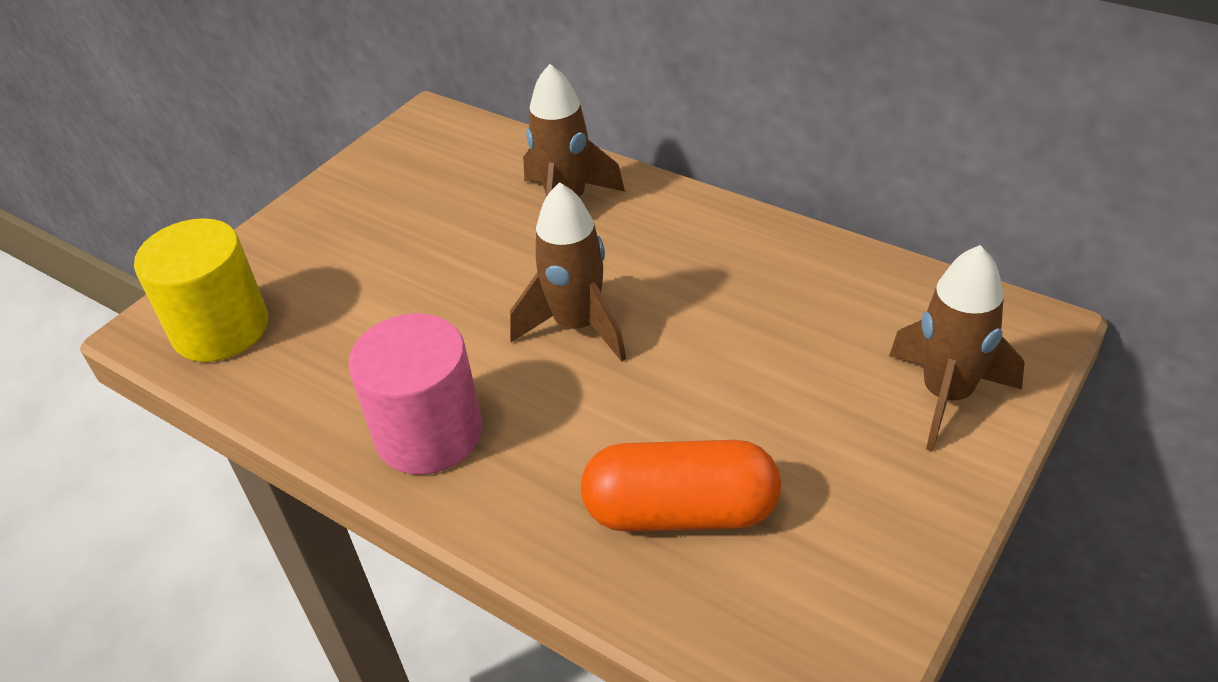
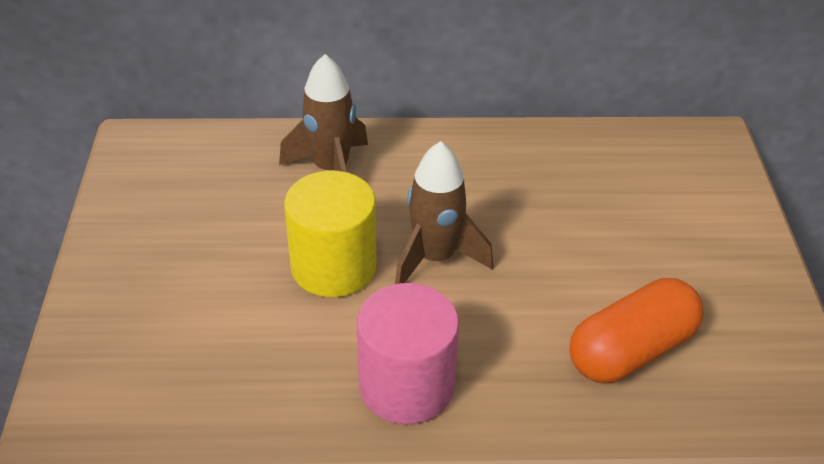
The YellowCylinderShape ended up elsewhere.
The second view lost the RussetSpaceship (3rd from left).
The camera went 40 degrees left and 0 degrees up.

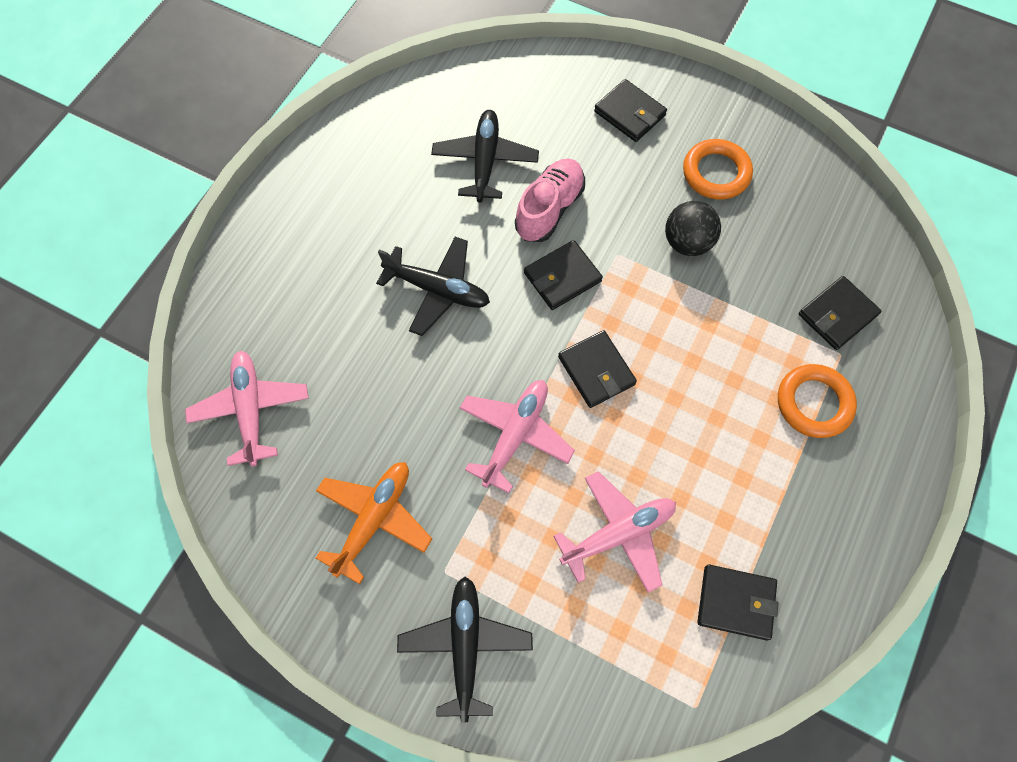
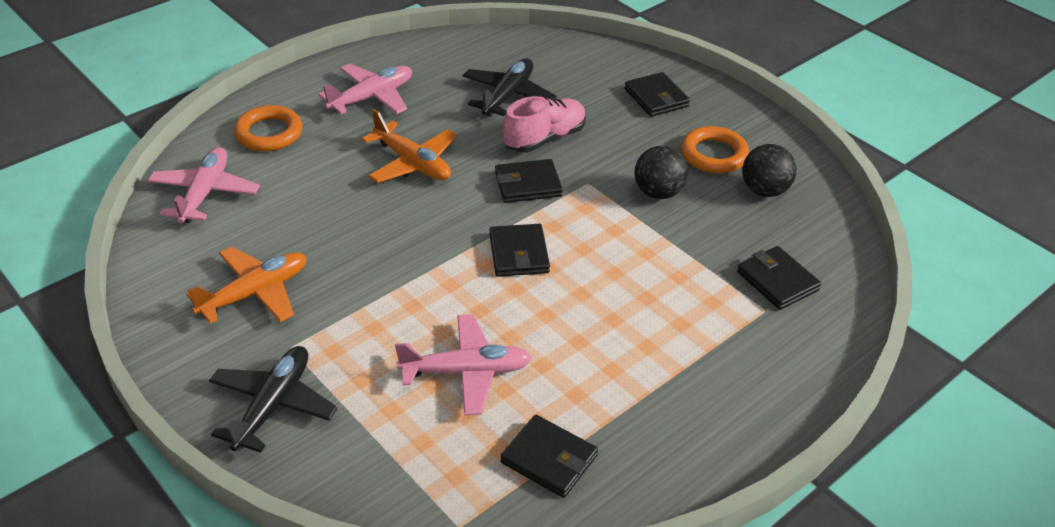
What was the BlackToyPlane (1st from left) turned into the OrangeColouredToyPlane (2nd from left).
The BlackWallet (5th from left) ended up facing another way, 75 degrees clockwise from before.
The OrangeColouredRing (2nd from left in the first image) ended up elsewhere.
The RosyToyPlane (2nd from left) ended up elsewhere.
The second view gained the BlackBall (2nd from left).
The camera went 20 degrees right and 25 degrees down.

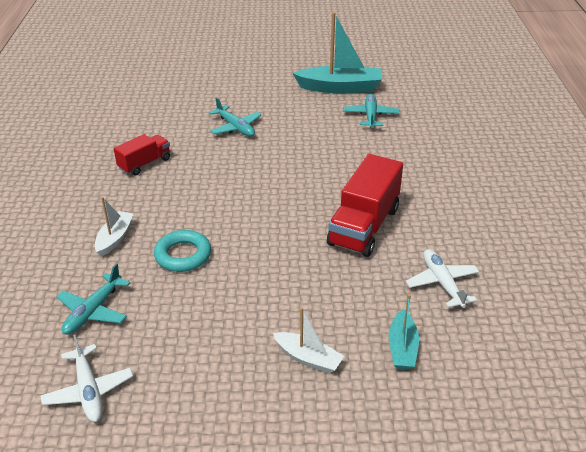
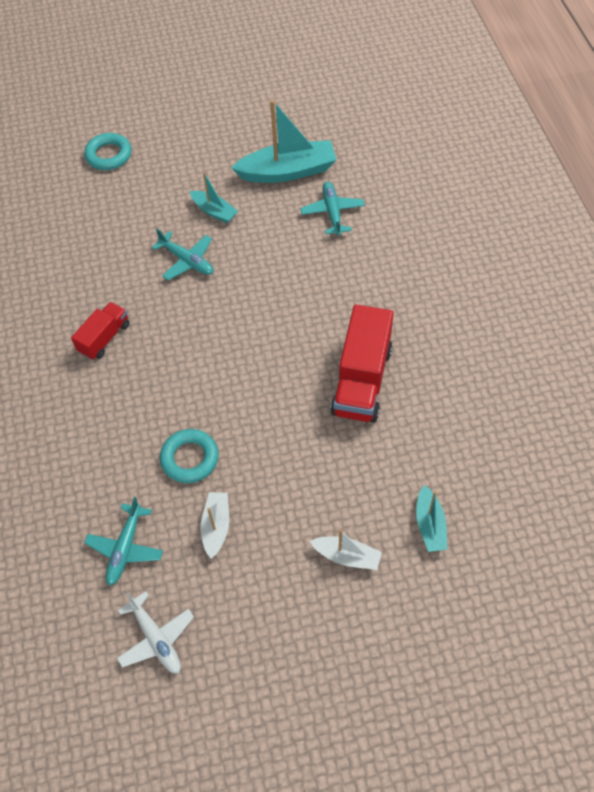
The SnowWhiteToyBoat (1st from left) ended up elsewhere.
The second view lost the SnowWhiteToyPlane (2nd from left).
The second view gained the TurquoiseRing (1st from left).
The second view gained the TurquoiseToyBoat (1st from left).
The camera went 10 degrees left and 20 degrees up.

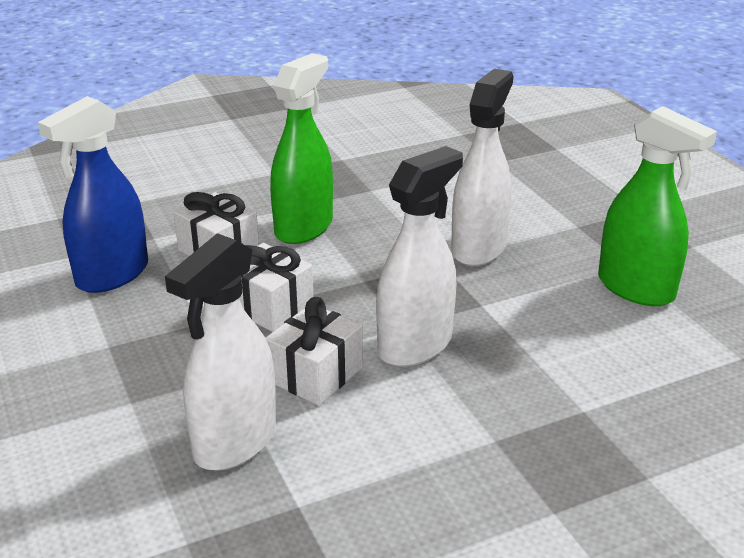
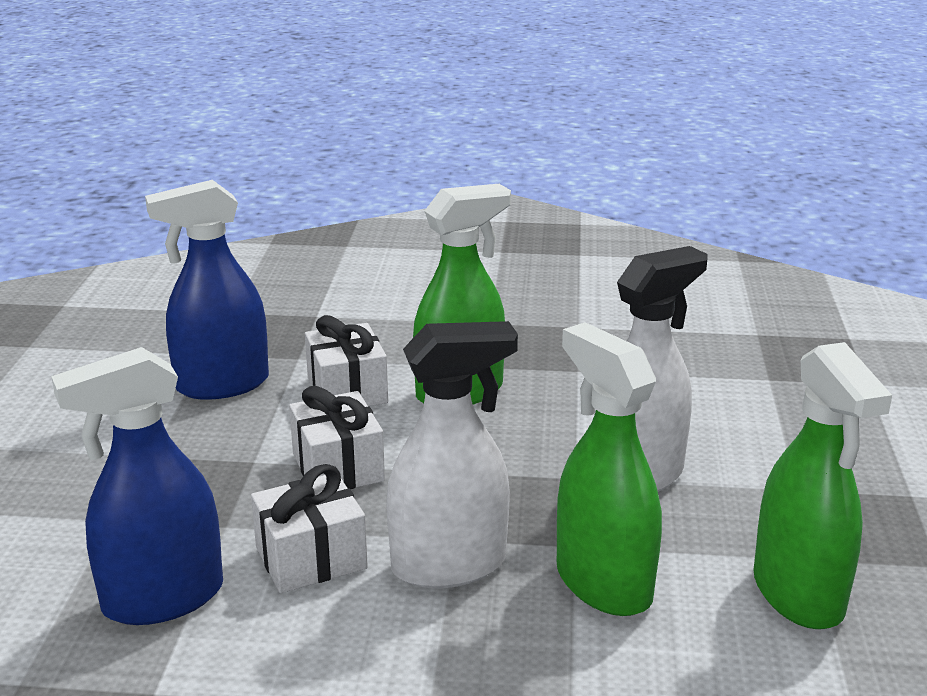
What was the SnowWhiteSprayer (1st from left) turned into the CobaltSprayer (1st from left).
The second view gained the GreenSprayer (2nd from left).
The camera went 30 degrees right and 5 degrees down.

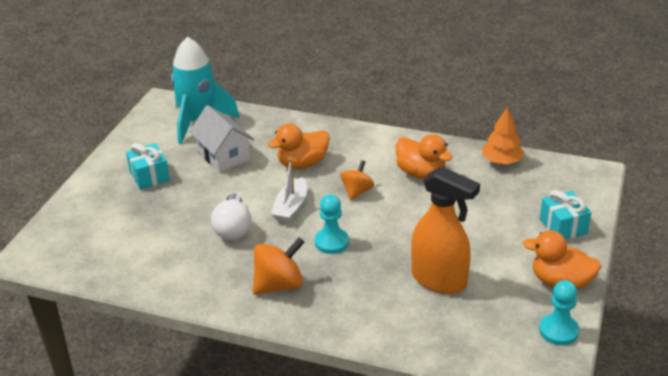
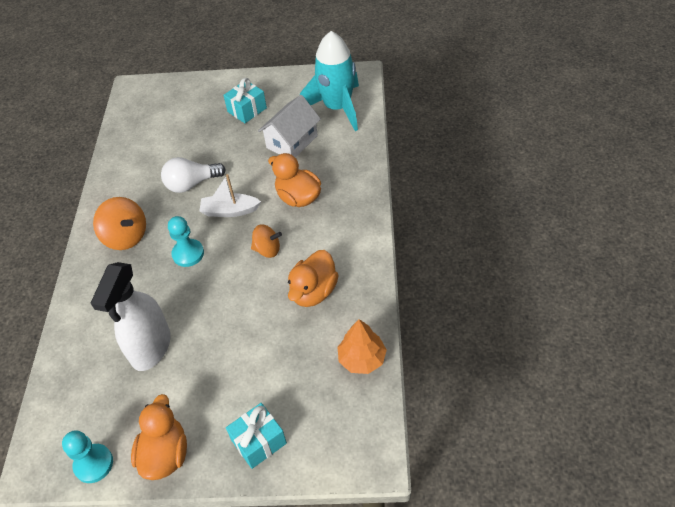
What was the OrangeColouredSprayer turned into the SnowWhiteSprayer.
The camera went 75 degrees right and 15 degrees up.

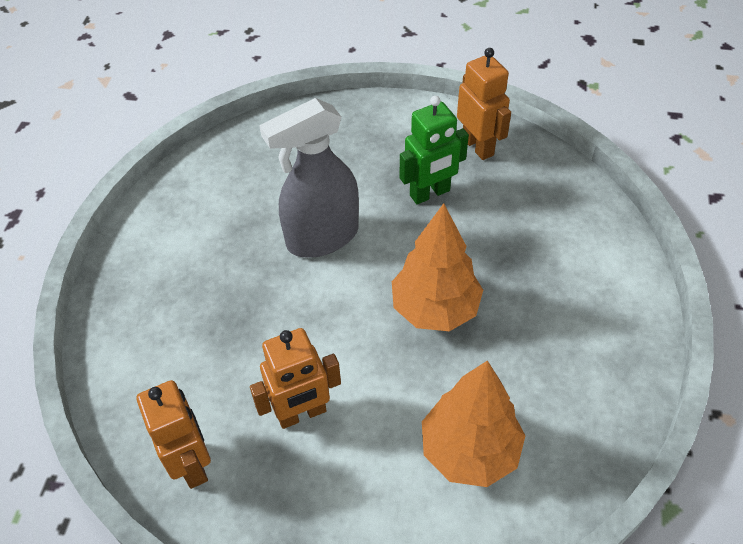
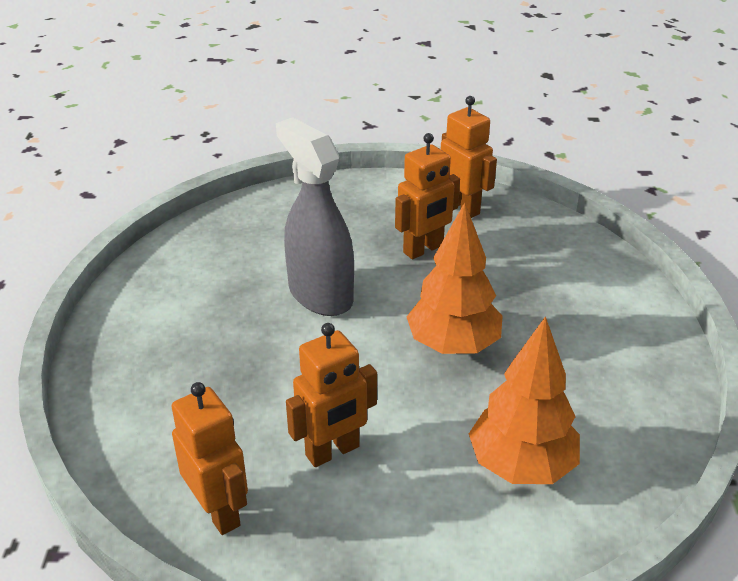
What was the GreenRobot turned into the OrangeColouredRobot (3rd from left).
The AshGreySprayer ended up facing another way, 90 degrees clockwise from before.
The camera went 10 degrees left and 15 degrees down.

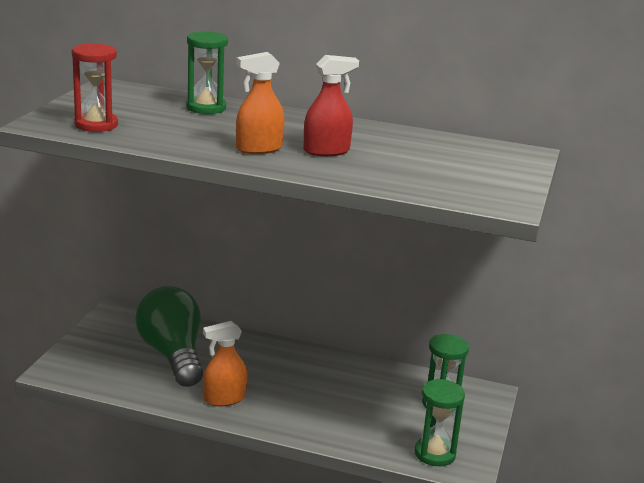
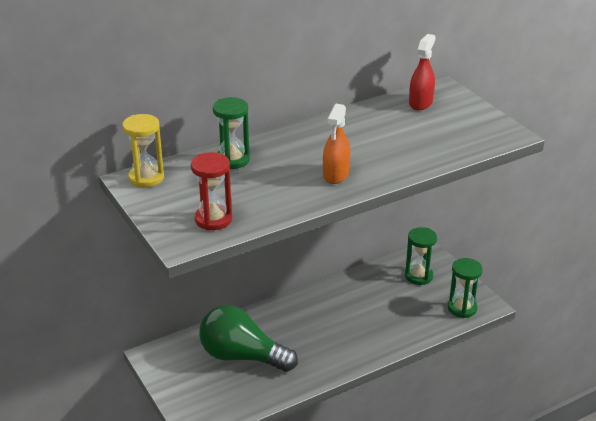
The ScarletSprayer ended up elsewhere.
The second view lost the OrangeColouredSprayer (1st from left).
The second view gained the YellowSandglass.
The camera went 45 degrees left and 10 degrees up.

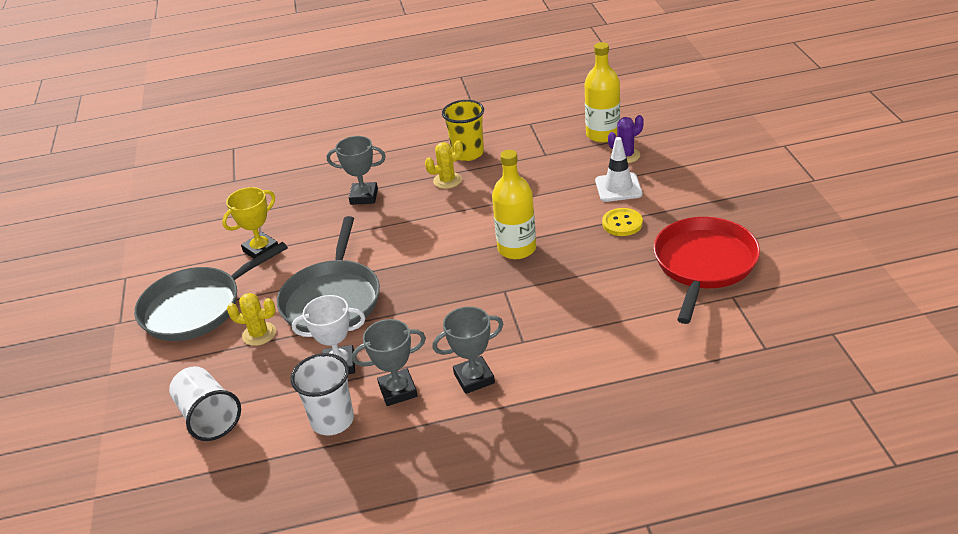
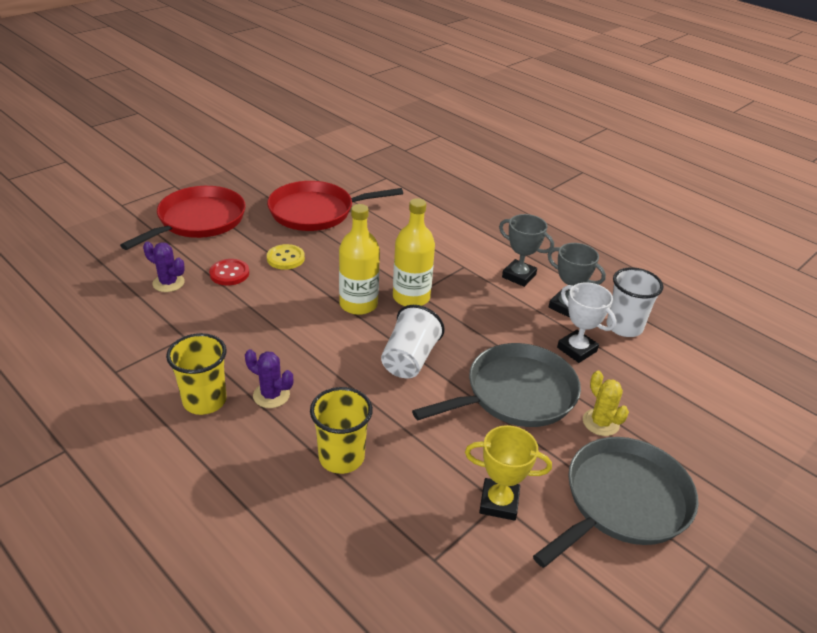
The YellowFlask (2nd from left) ended up elsewhere.
Where the AshGreyTrophy (1st from left) stood, the YellowCup (2nd from left) came to stand.
Where the SnowWhiteTrafficCone stood, the ScarletShirtButton came to stand.
What was the YellowCactus (2nd from left) turned into the RoyalPurpleCactus (2nd from left).
The AshGreyFryingPan (1st from left in the first image) ended up facing another way, 60 degrees counterclockwise from before.
The SnowWhiteCup (1st from left) ended up elsewhere.
The second view gained the ScarletFryingPan (1st from left).
The camera went 130 degrees left and 0 degrees up.

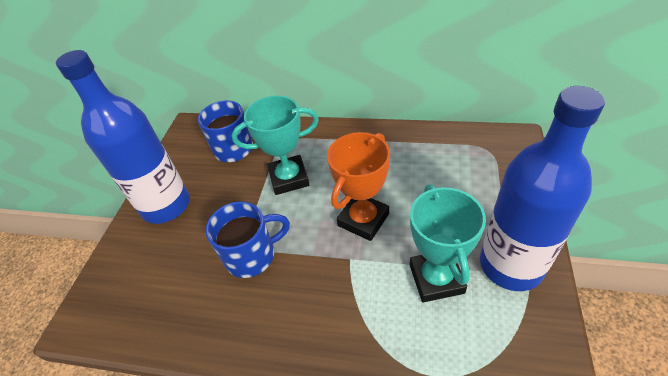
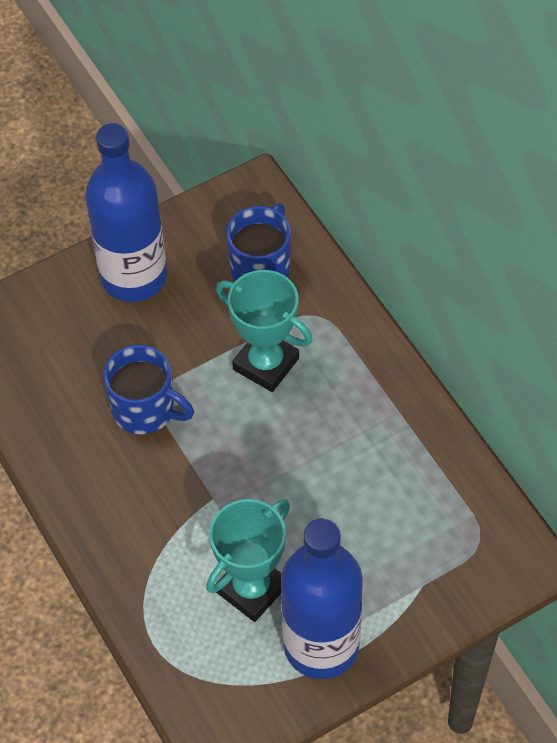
The second view lost the OrangeColouredTrophy.
The camera went 45 degrees right and 10 degrees up.

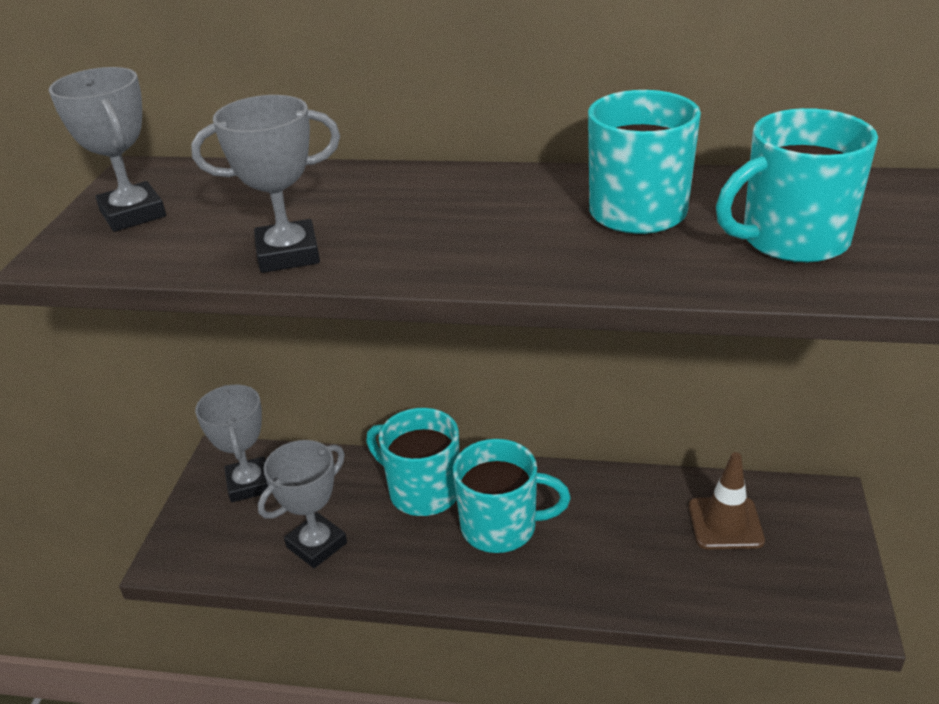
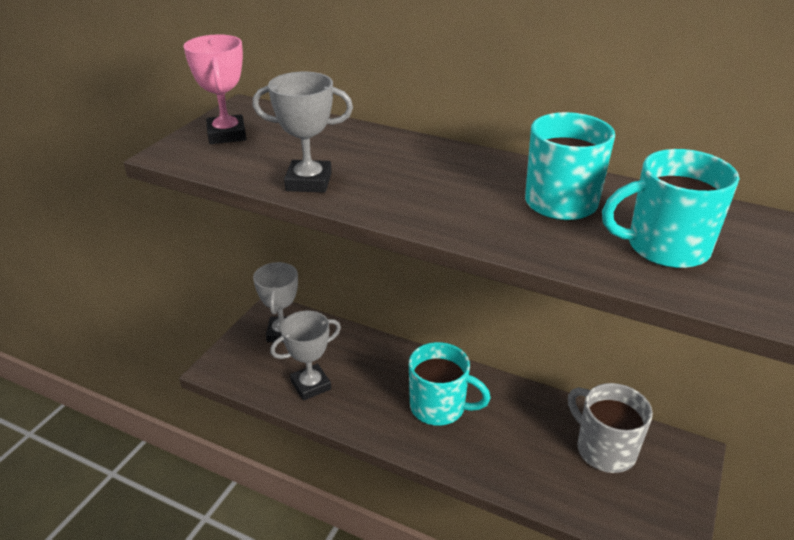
What was the AshGreyTrophy (1st from left) turned into the RosyTrophy.
The second view lost the TurquoiseTeaMug (1st from left).
Where the RussetTrafficCone stood, the AshGreyTeaMug came to stand.
The camera went 15 degrees right and 0 degrees up.

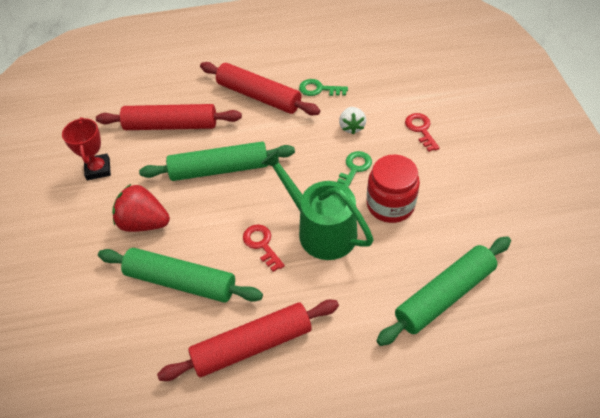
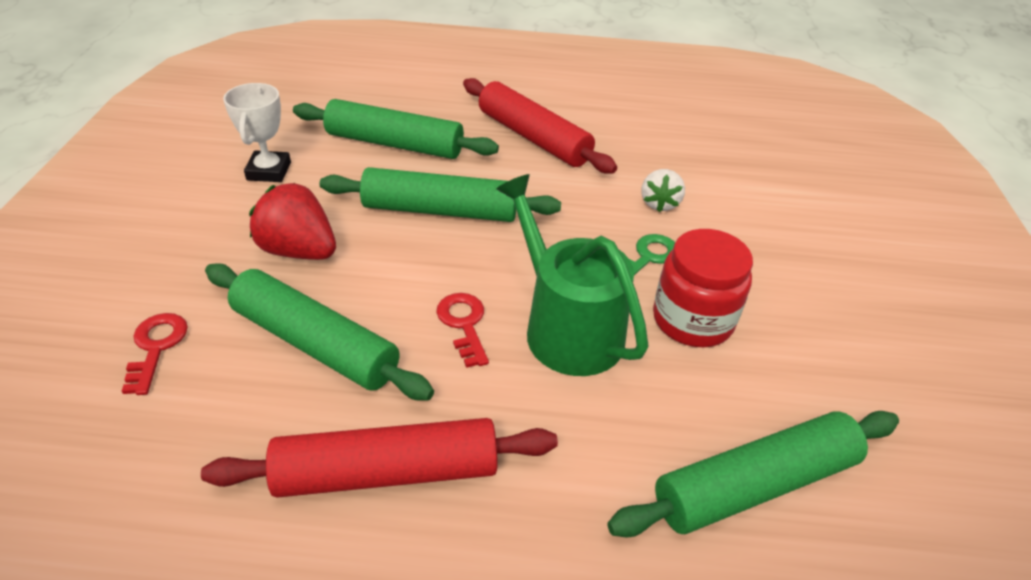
The second view lost the GreenKey (1st from left).
What was the ScarletPastryRoller (1st from left) turned into the GreenPastryRoller (2nd from left).
The ScarletKey (2nd from left in the first image) ended up elsewhere.
What was the ScarletTrophy turned into the SnowWhiteTrophy.
The camera went 10 degrees right and 10 degrees down.

